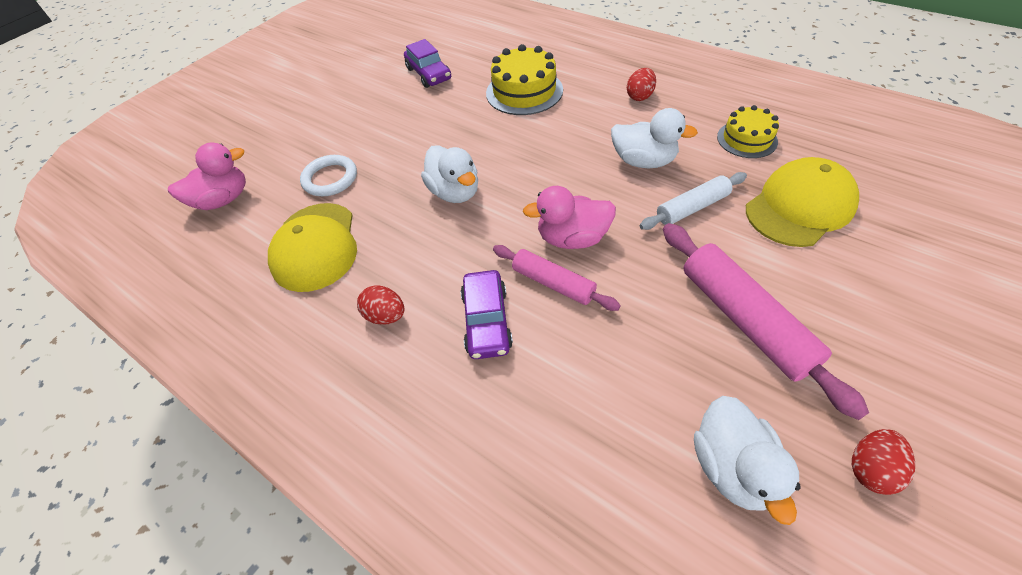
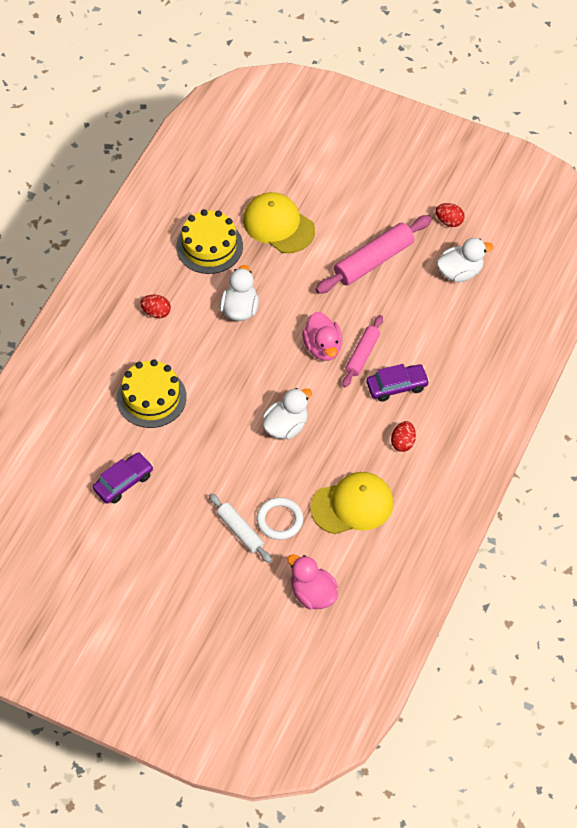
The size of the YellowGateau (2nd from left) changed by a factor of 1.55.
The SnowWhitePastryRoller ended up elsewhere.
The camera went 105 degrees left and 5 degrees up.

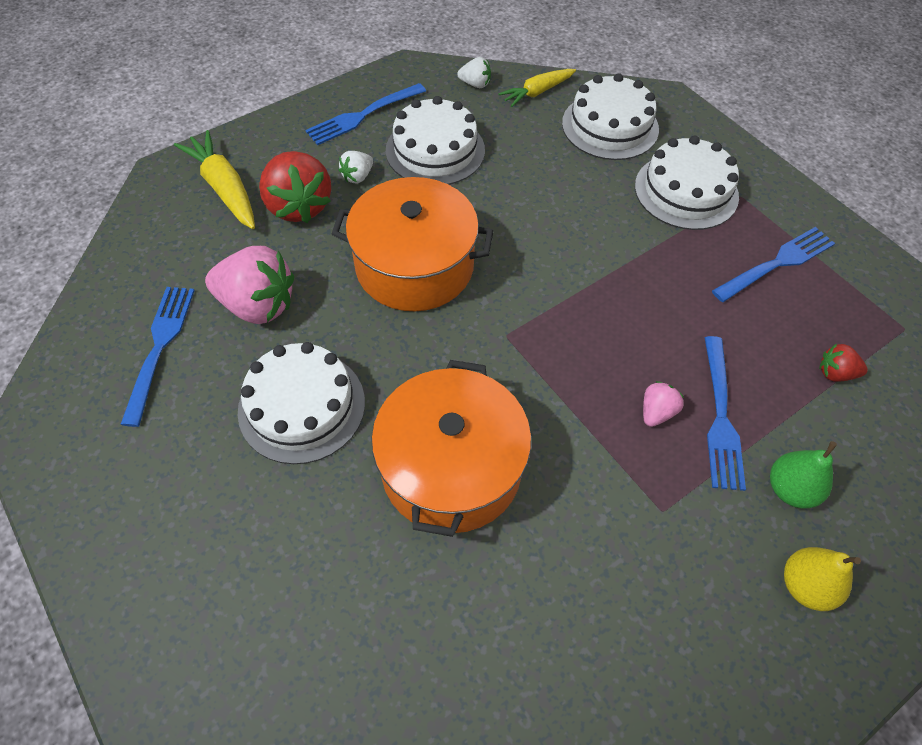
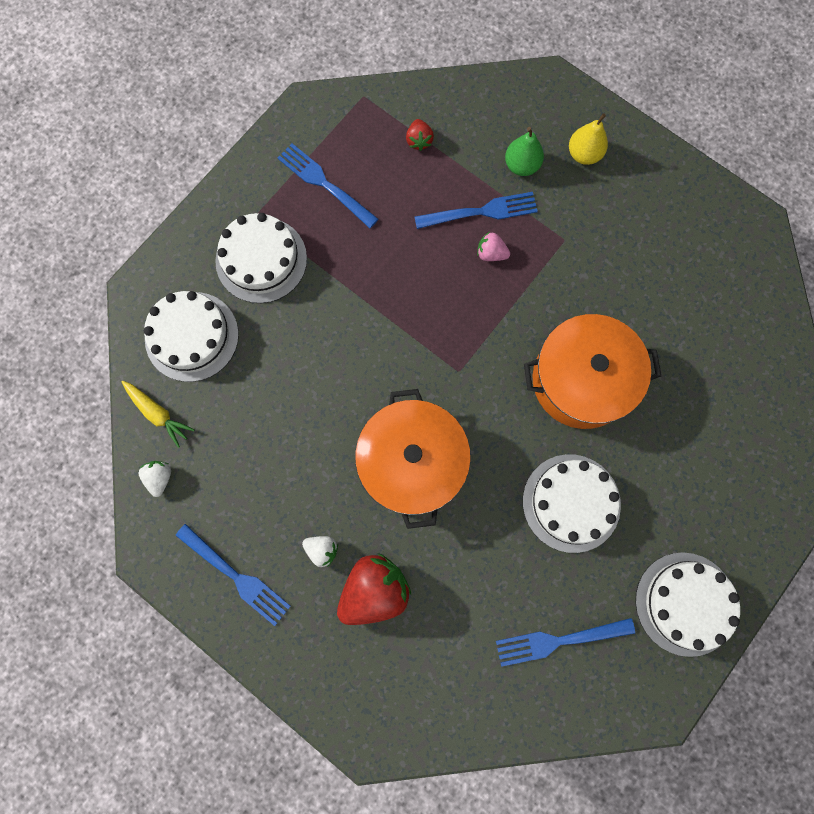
The SnowWhiteGateau (2nd from left in the first image) ended up elsewhere.
The second view lost the YellowCarrot (1st from left).
The second view lost the RosyBerry (1st from left).
The camera went 105 degrees left and 20 degrees up.

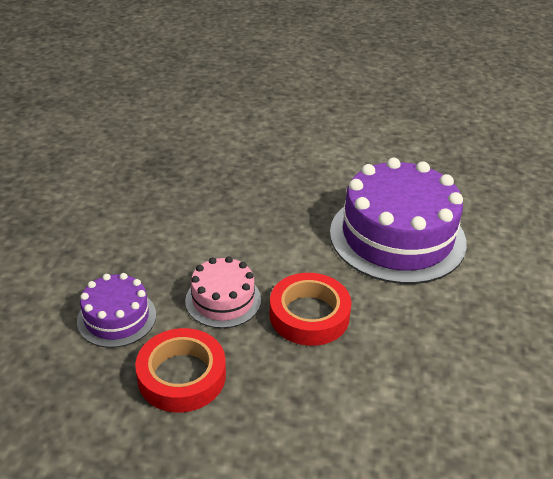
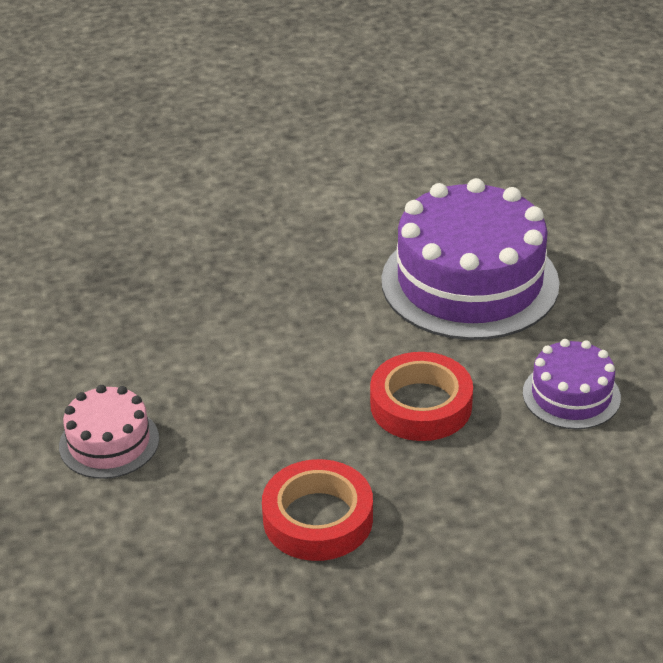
The RosyGateau ended up elsewhere.
The RoyalPurpleGateau (1st from left in the first image) ended up elsewhere.
The camera went 20 degrees left and 0 degrees up.

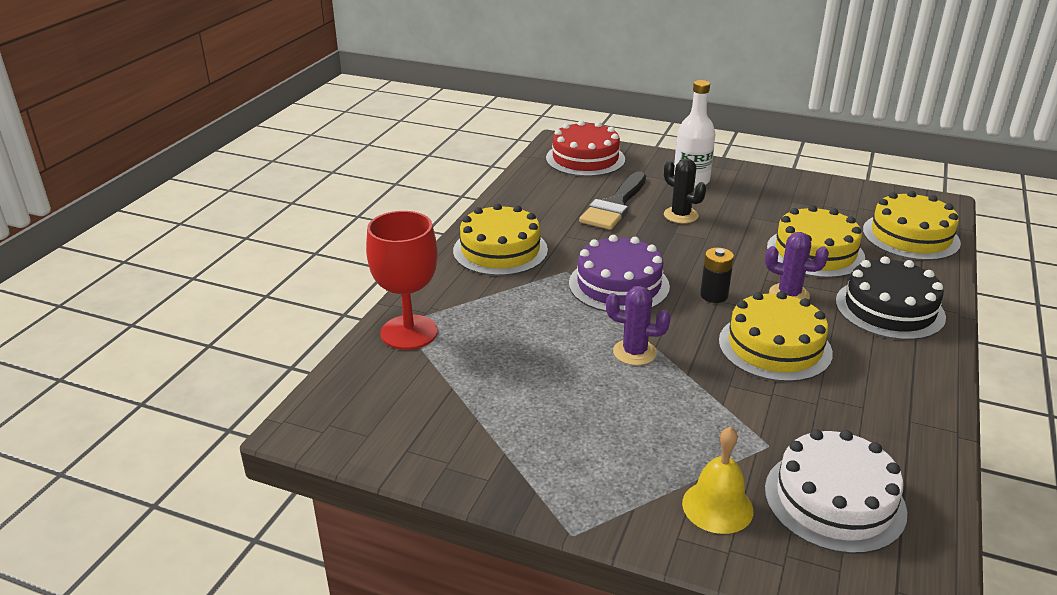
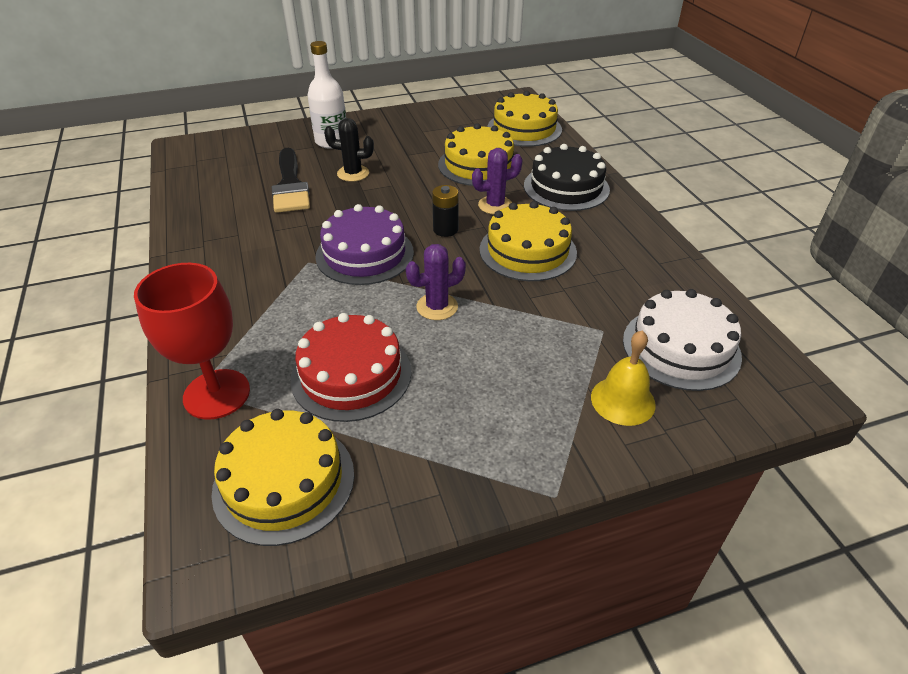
The ScarletGateau ended up elsewhere.
The YellowGateau (1st from left) ended up elsewhere.
The camera went 40 degrees left and 10 degrees up.

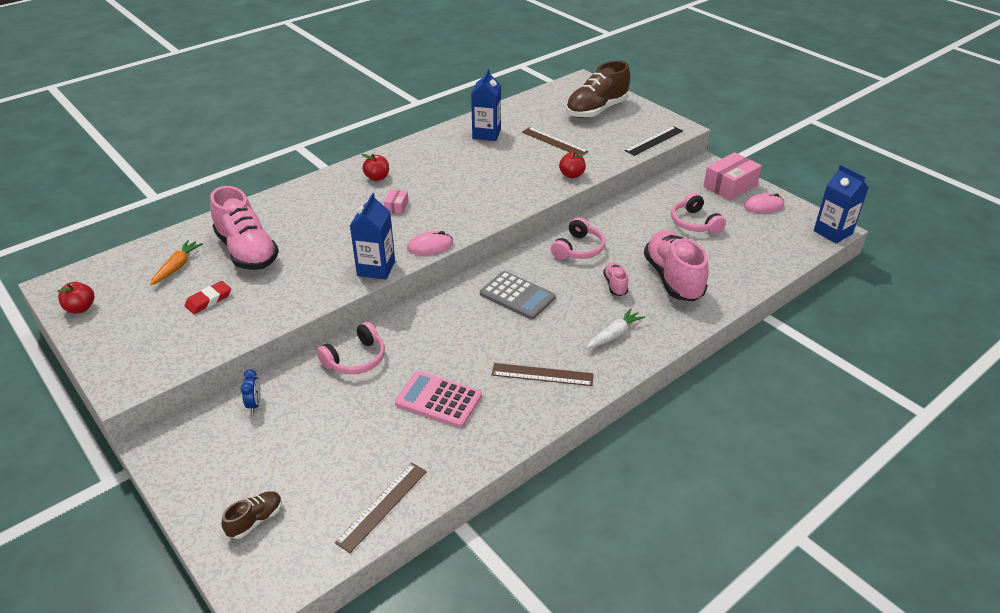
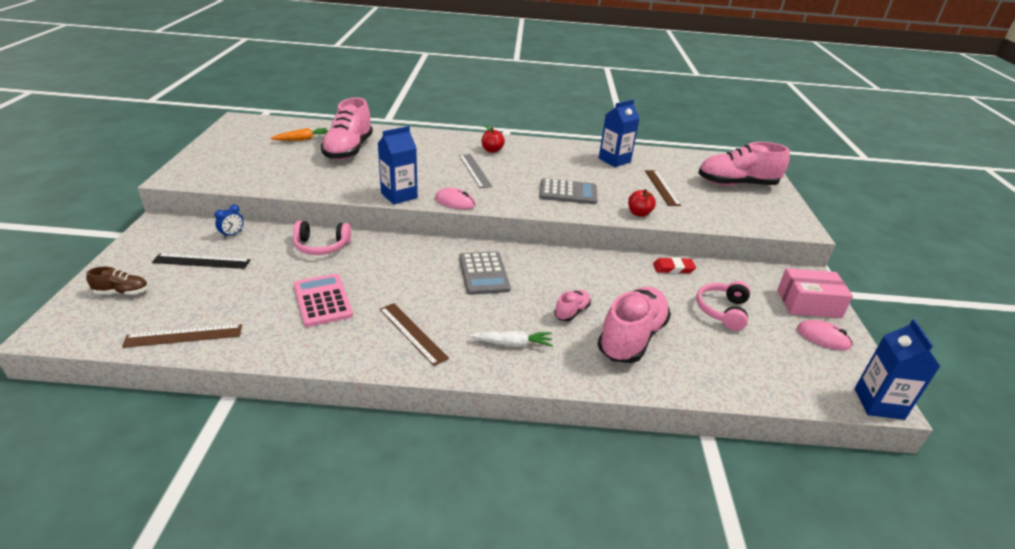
What was the RussetShoe (2nd from left) turned into the RosyShoe (4th from left).
The BlackMeasuringStick ended up elsewhere.
Where the RosyParcel (1st from left) stood, the AshGreyMeasuringStick came to stand.
The second view lost the RosyHeadphones (2nd from left).
The ScarletPencilEraser ended up elsewhere.
The second view lost the ScarletToyApple (1st from left).
The second view gained the AshGreyAddingMachine (2nd from left).
The camera went 40 degrees right and 5 degrees down.

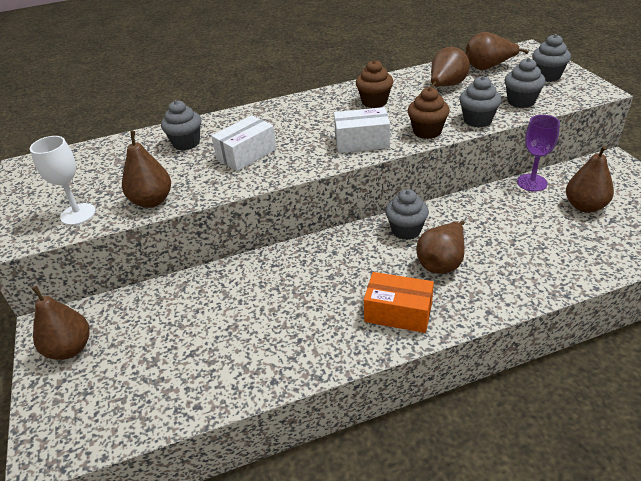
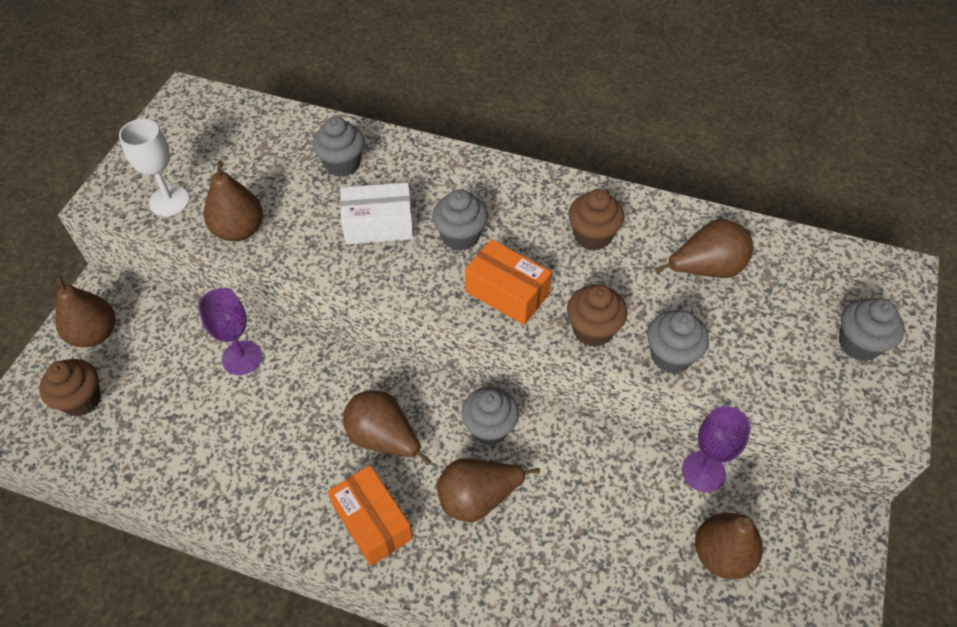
The RussetPearFruit (5th from left in the first image) ended up elsewhere.
The AshGreyCupcake (4th from left in the first image) ended up elsewhere.
What was the SnowWhiteParcel (2nd from left) turned into the OrangeColouredParcel (2nd from left).
The second view gained the RoyalPurpleChalice (1st from left).
The second view gained the RussetCupcake (1st from left).
The camera went 35 degrees right and 15 degrees up.

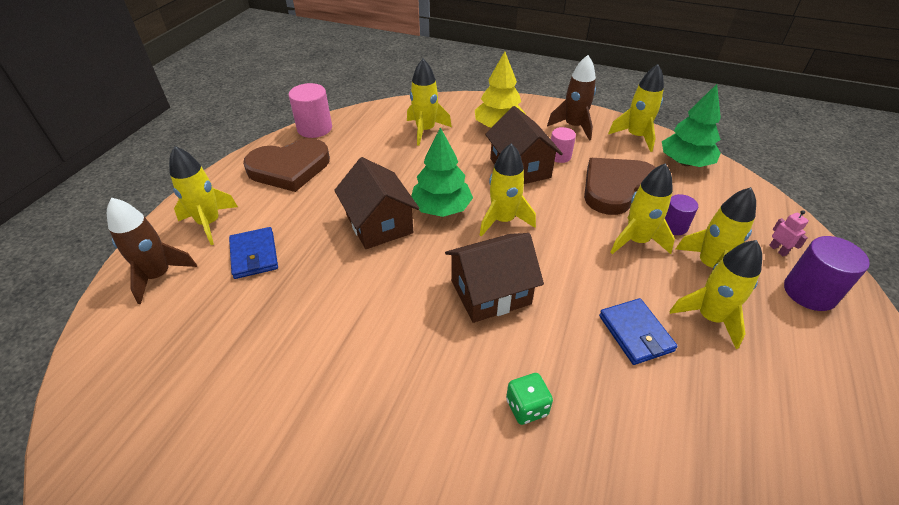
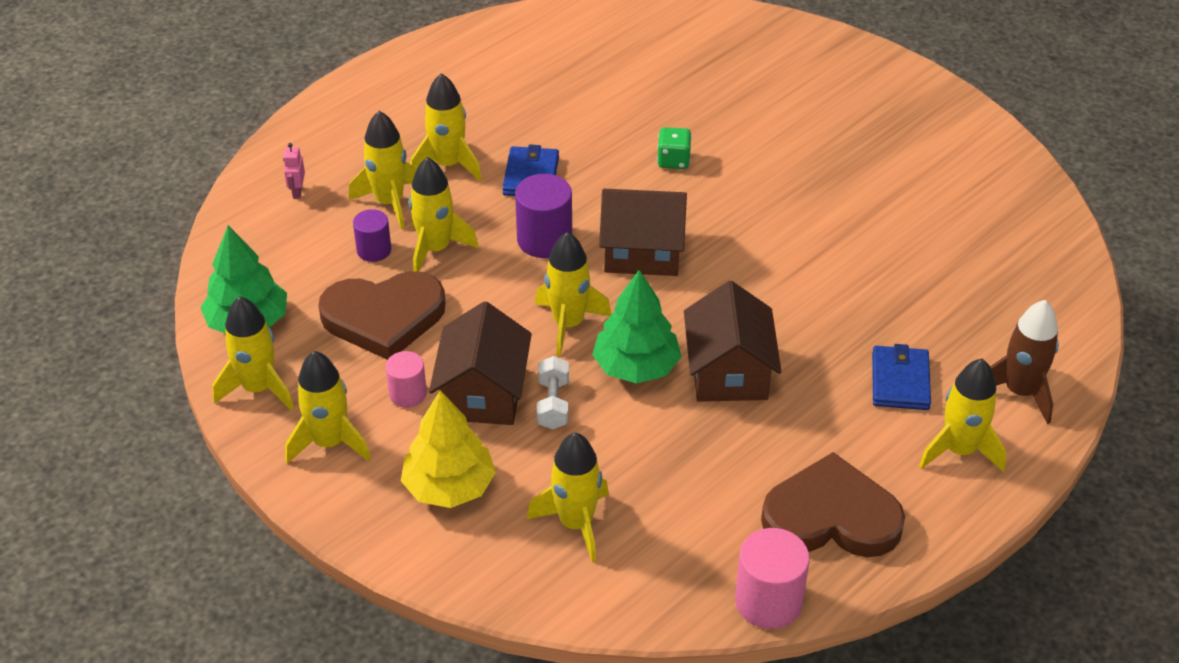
What was the RussetSpaceship (2nd from left) turned into the YellowSpaceship (2nd from left).
The RoyalPurpleCylinderShape (2nd from left) ended up elsewhere.
The second view gained the SnowWhiteDumbbell.
The camera went 155 degrees left and 0 degrees up.

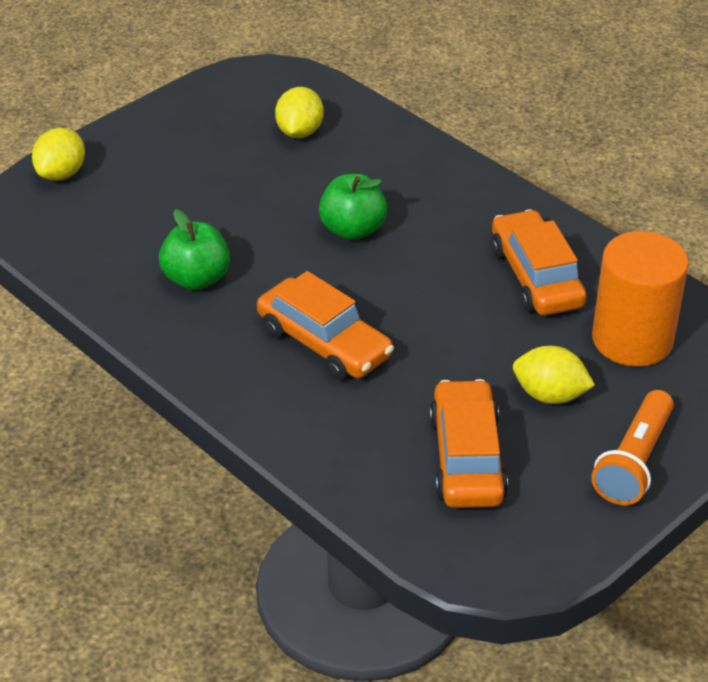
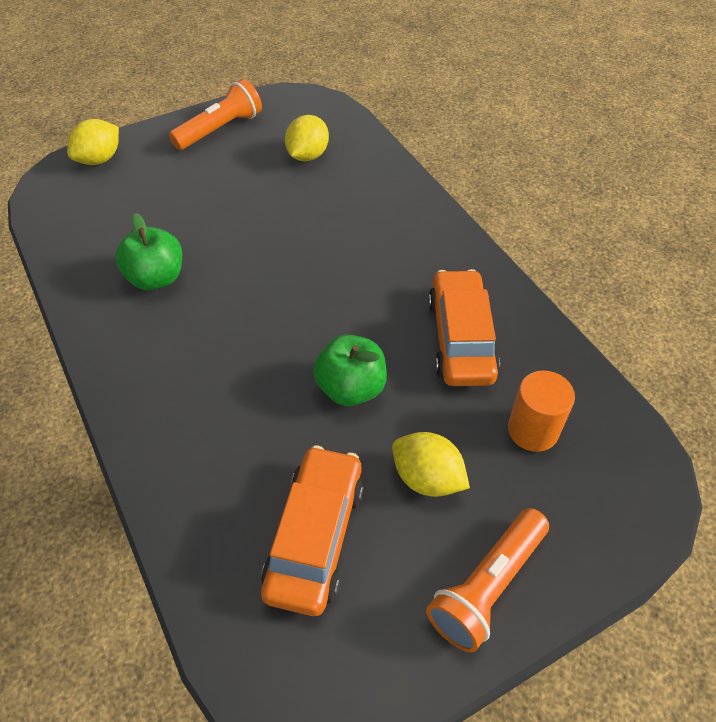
The GreenToyApple (2nd from left) ended up elsewhere.
The size of the OrangeColouredCylinderShape changed by a factor of 0.62.
The second view lost the OrangeColouredAutomobile (1st from left).
The second view gained the OrangeColouredTorch (1st from left).
The camera went 15 degrees right and 10 degrees up.

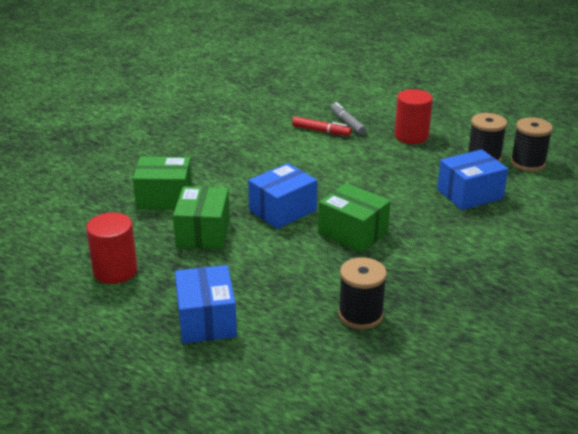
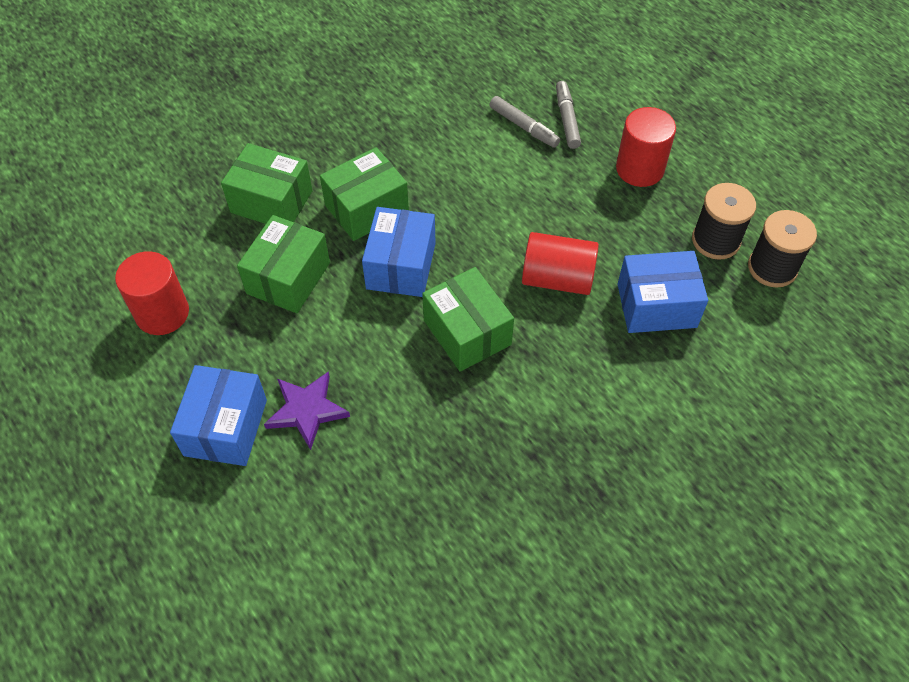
What was the ScarletMarkerPen turned into the AshGreyMarkerPen (1st from left).
The CobaltParcel (2nd from left) ended up facing another way, 60 degrees counterclockwise from before.
The second view lost the BlackReelOfThread (1st from left).
The second view gained the GreenParcel (3rd from left).
The second view gained the ScarletCylinderShape (2nd from left).
The second view gained the RoyalPurpleFivePointedStar.
The camera went 20 degrees right and 25 degrees up.

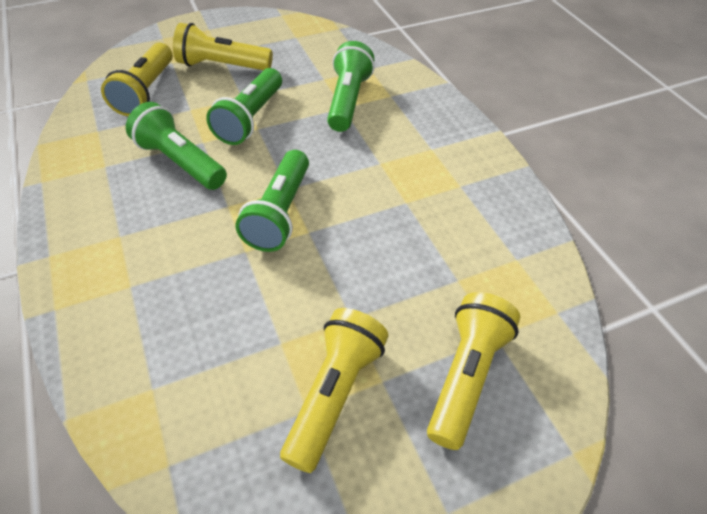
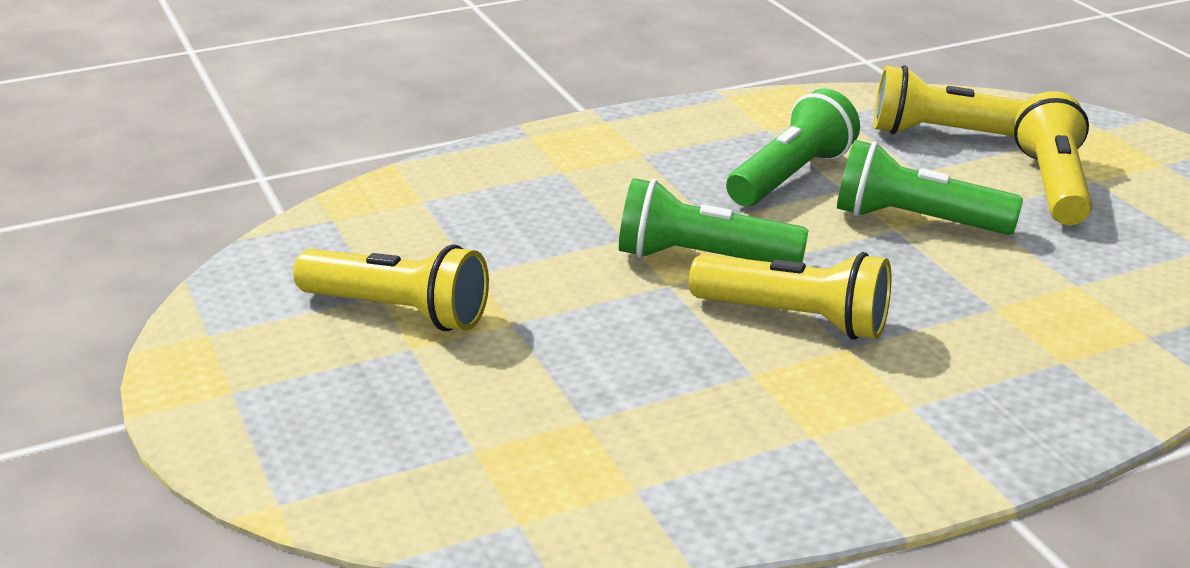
The second view lost the GreenTorch (4th from left).
The YellowTorch (4th from left in the first image) ended up elsewhere.
The camera went 90 degrees right and 20 degrees down.

